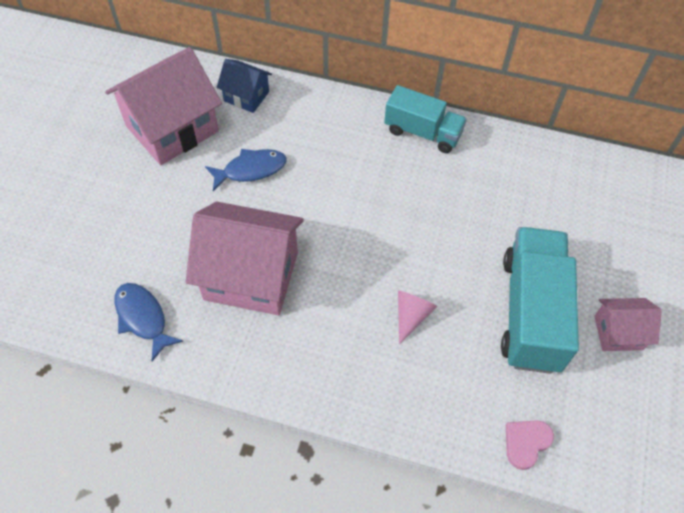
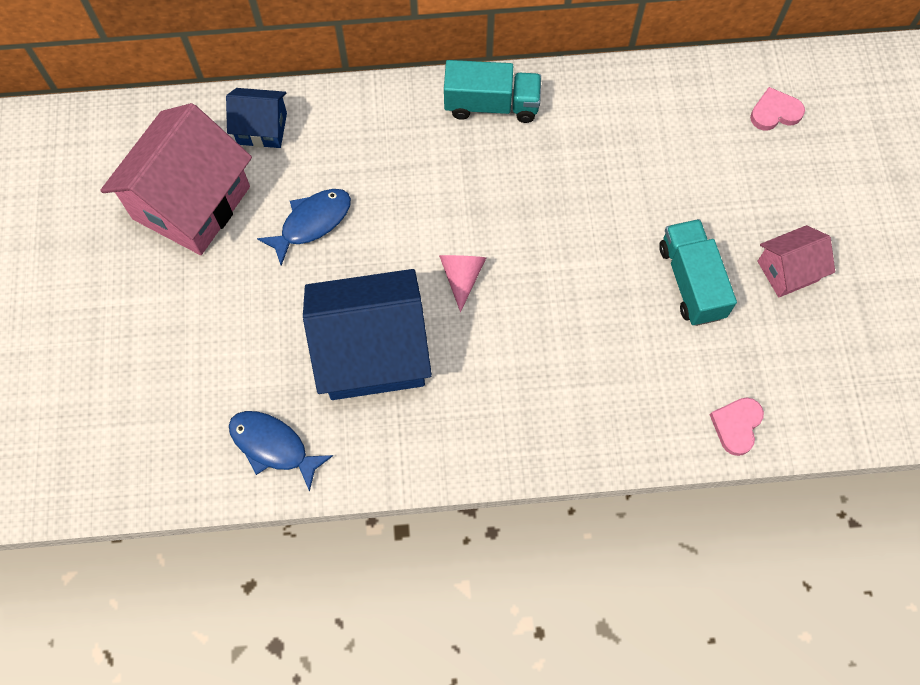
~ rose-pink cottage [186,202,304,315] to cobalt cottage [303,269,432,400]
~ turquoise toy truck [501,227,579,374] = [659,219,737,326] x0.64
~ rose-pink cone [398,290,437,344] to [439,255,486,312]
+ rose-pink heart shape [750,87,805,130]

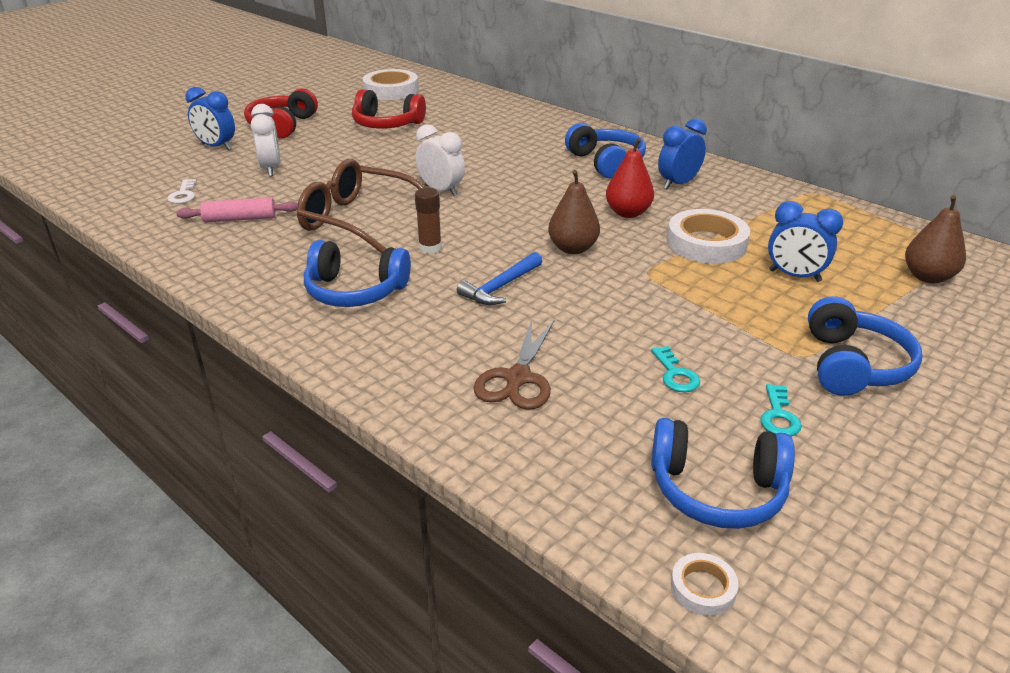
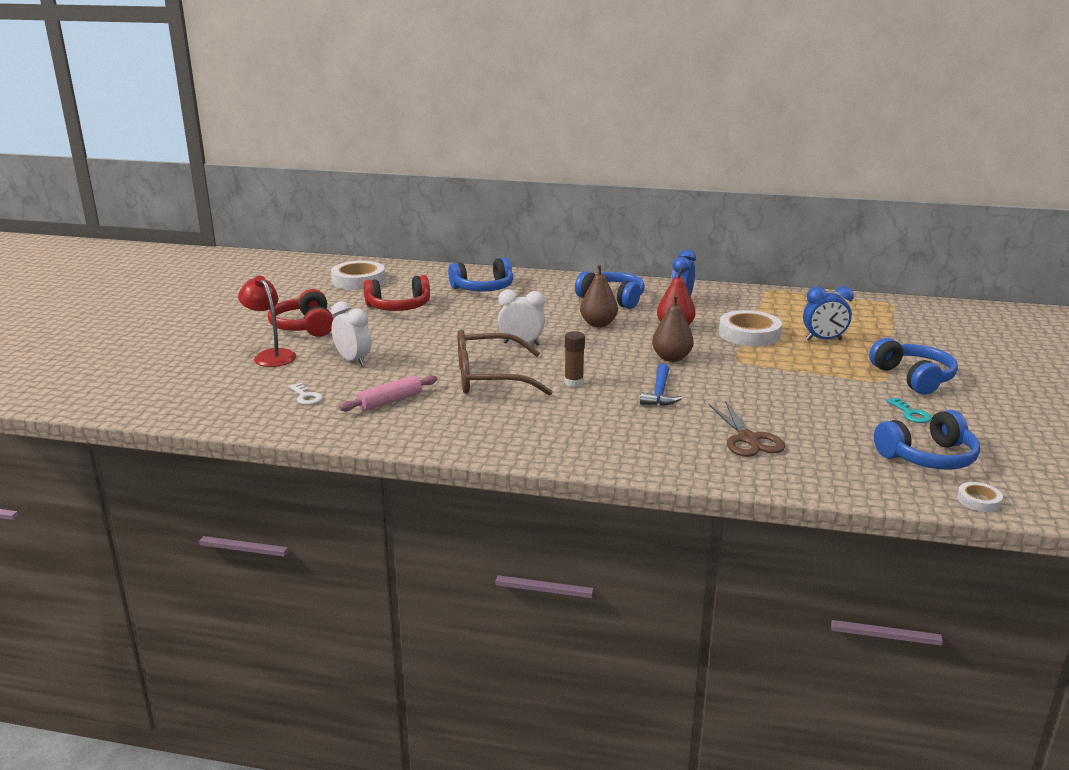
~ cobalt bedside clock [186,87,235,151] to red lamp [238,276,296,367]
~ russet pear [905,195,966,284] to [580,264,618,327]
~ cobalt headset [304,240,411,307] to [448,258,513,292]
- turquoise latchkey [651,346,700,392]

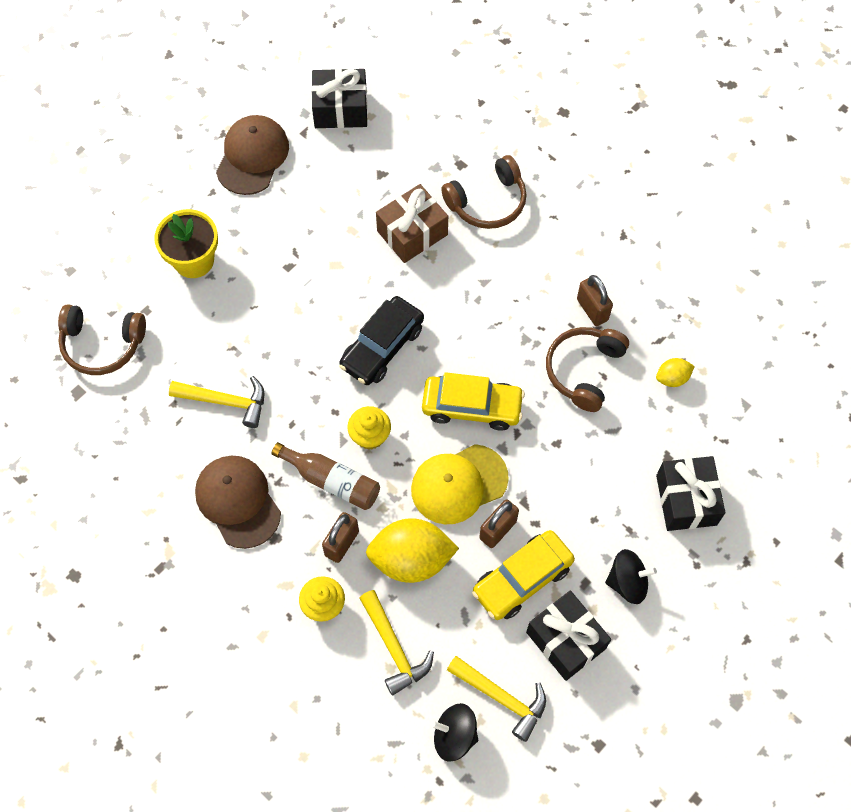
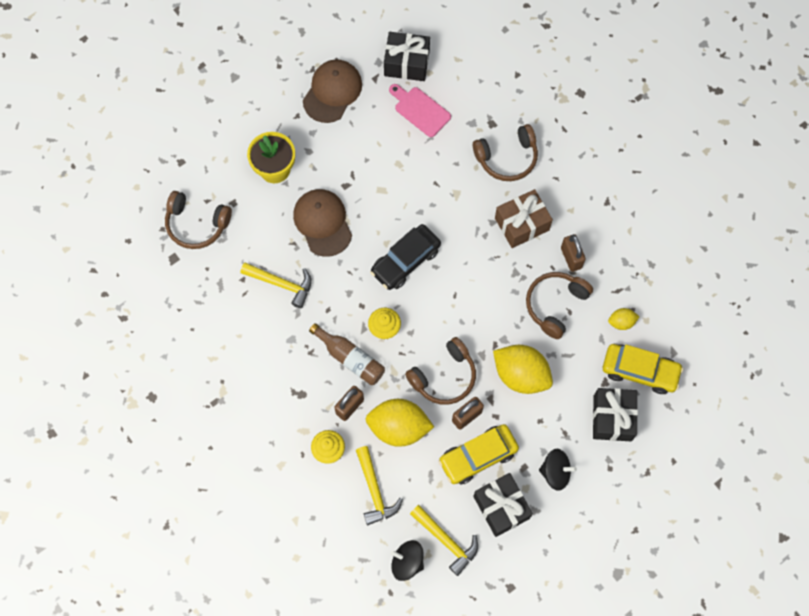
~ russet present [376,184,448,263] to [495,189,553,248]
~ golden car [422,372,525,430] to [603,344,684,394]
~ golden cap [411,444,509,524] to russet headset [405,337,476,405]
~ russet cap [195,456,281,549] to [293,189,352,257]
+ rose-pink cutting board [389,84,451,137]
+ golden toy lemon [493,345,553,394]

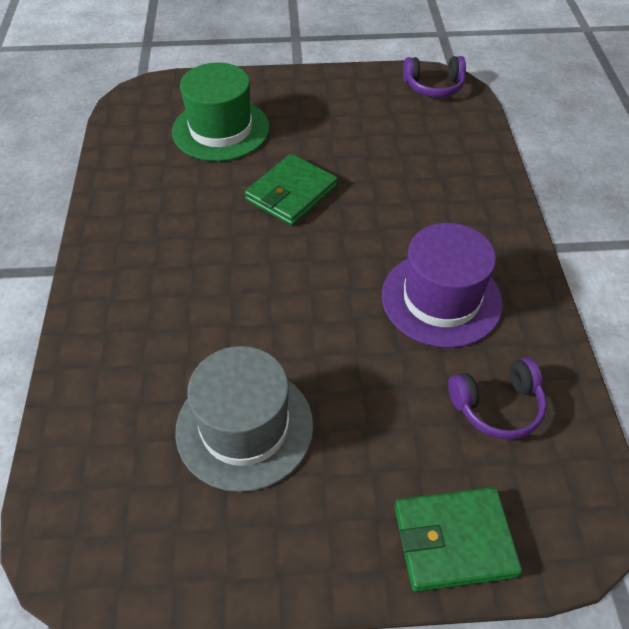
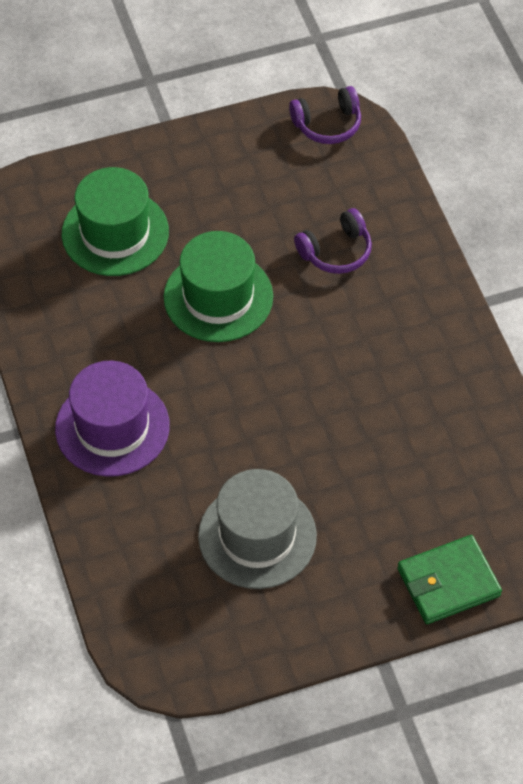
~ leaf-green billfold [245,154,337,226] to leaf-green top hat [164,231,273,342]
~ violet top hat [382,223,503,348] to [55,361,170,477]
~ violet headset [448,358,547,440] to [294,208,372,274]

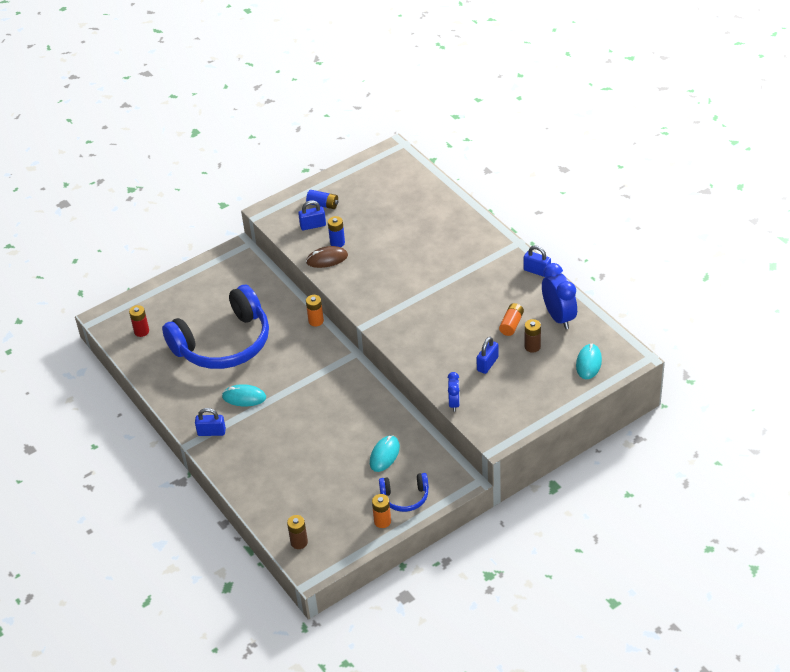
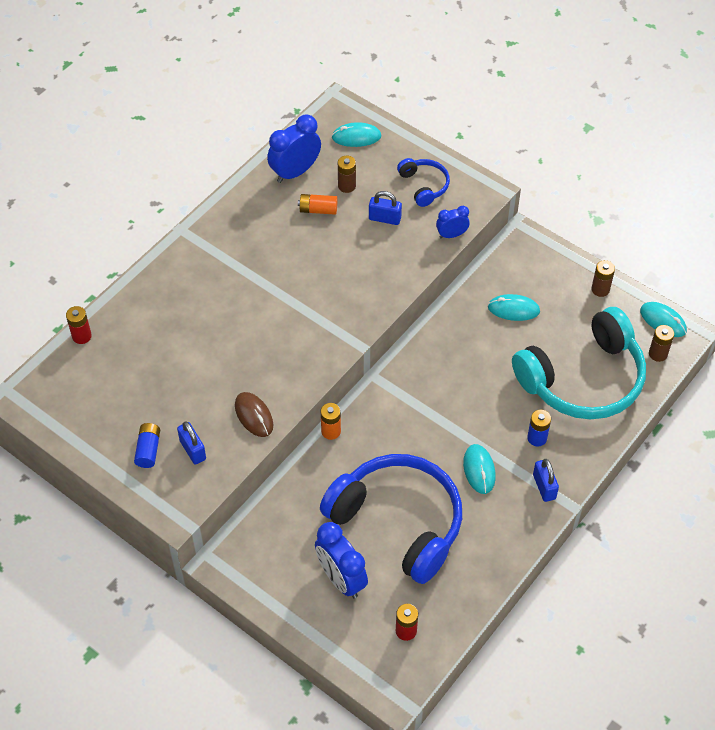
~ cobalt battery [328,216,345,247] to [527,410,551,447]
- cobalt padlock [524,245,551,277]
~ cobalt headset [379,473,429,512] to [397,158,450,207]
~ orange-coloured battery [372,494,391,528] to russet battery [591,260,615,297]
+ turquoise PC mouse [640,302,687,337]
+ red battery [66,306,92,344]
+ turquoise headset [512,307,646,419]
+ cobalt bedside clock [315,522,368,599]

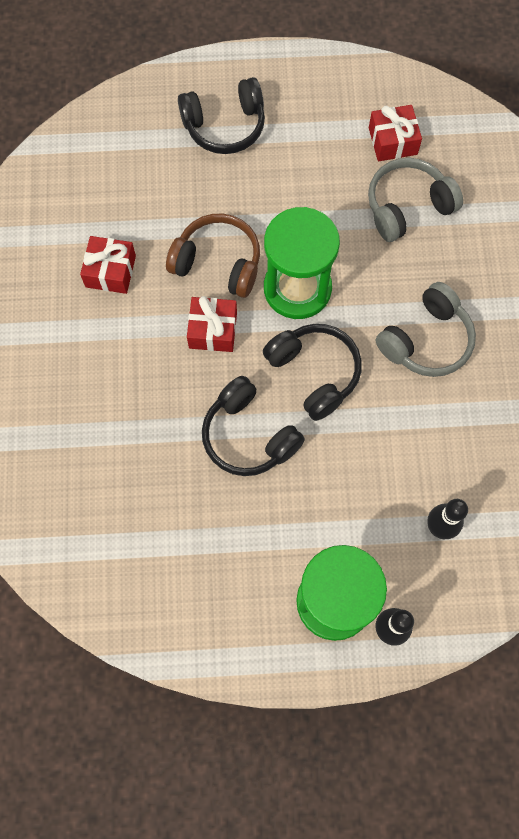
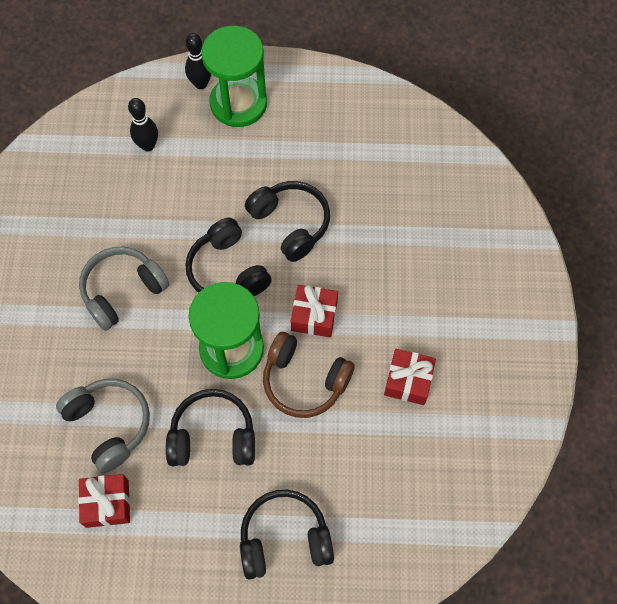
~ ash-grey headset [368,158,463,242] = [56,379,150,473] 105 degrees counterclockwise
+ ebony headset [166,389,255,466]

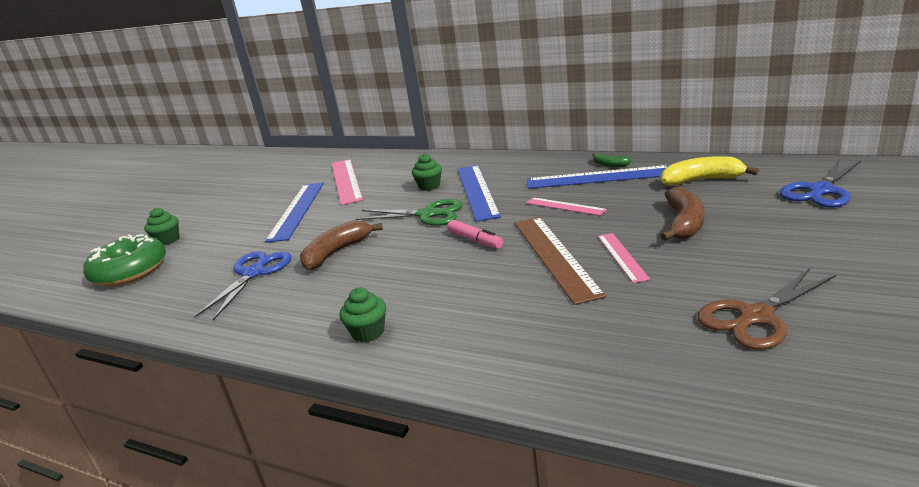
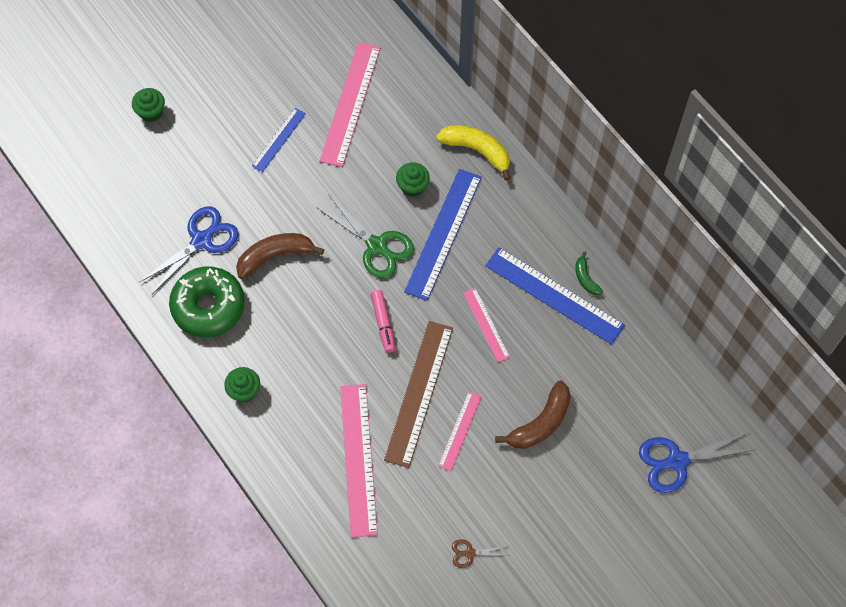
~ golden banana [661,156,759,185] to [436,125,511,181]
~ cobalt straightedge [265,182,324,243] = [252,108,306,172] x0.54
~ leaf-green doughnut [83,234,166,286] to [169,266,245,337]
~ russet scissors [698,267,836,350] = [452,539,510,568] x0.49
+ rose-pink straightedge [340,384,378,537]

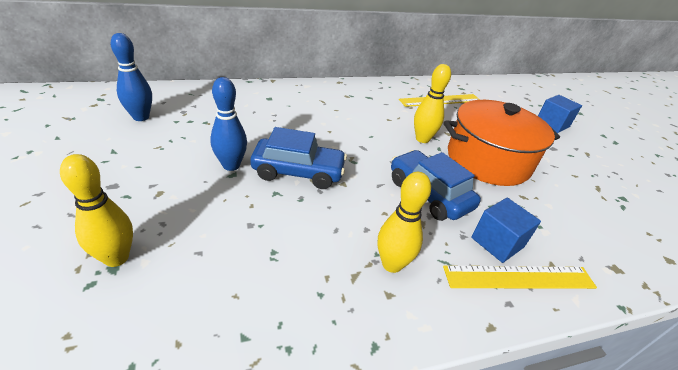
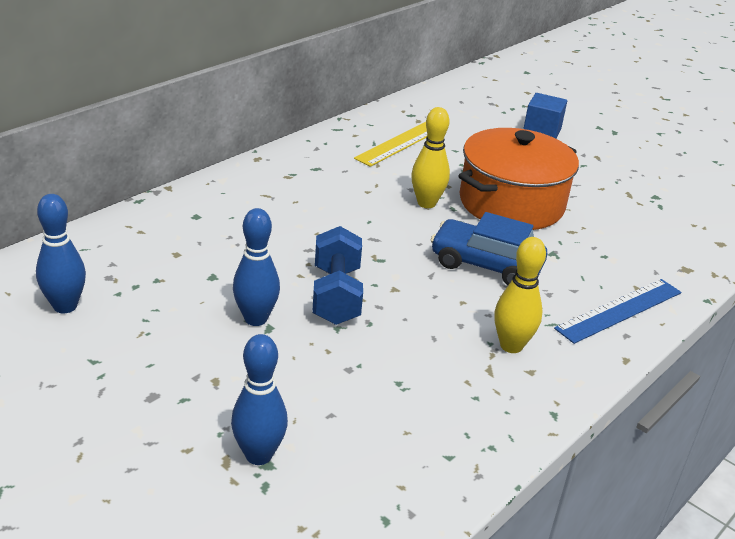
~ cobalt car [251,127,347,189] to cobalt free weight [312,226,363,325]
~ golden tenpin [60,154,133,267] to cobalt tenpin [231,334,288,465]
- cobalt cube [471,198,541,263]
~ golden straightedge [443,265,597,289] to cobalt straightedge [554,279,681,344]

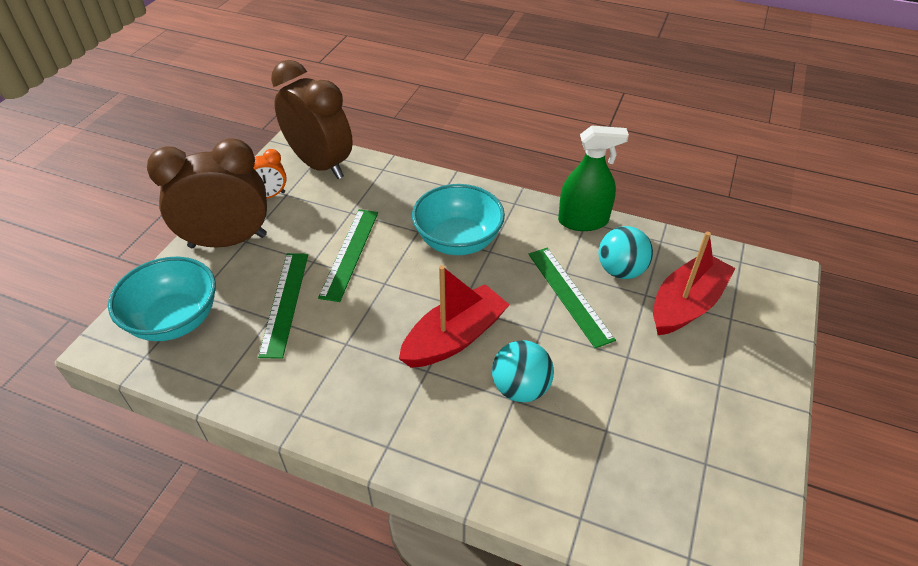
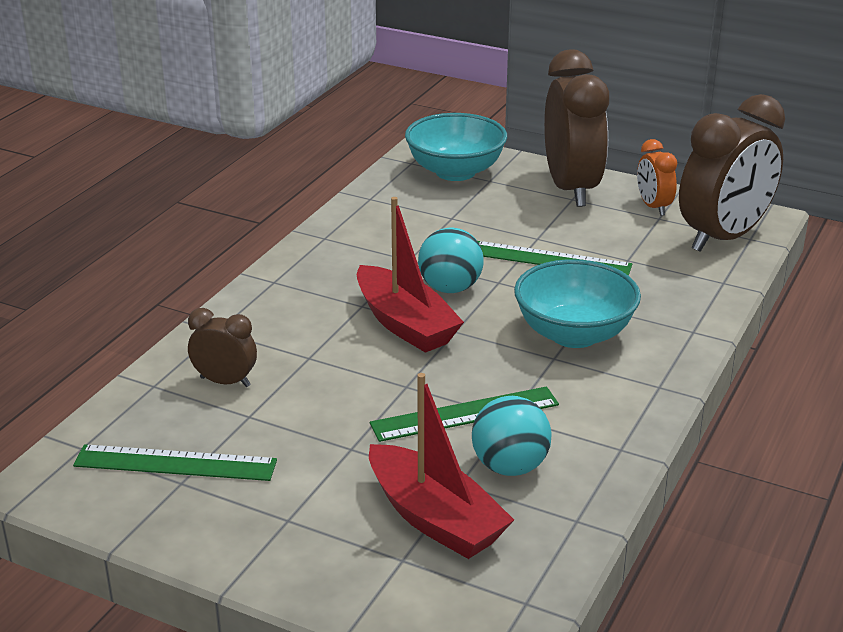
- leaf-green sprayer [558,126,629,231]
~ leaf-green straightedge [258,253,308,359] to [73,444,277,481]
~ turquoise play ball [492,340,554,402] to [418,228,484,293]
+ russet bedside clock [188,308,257,387]

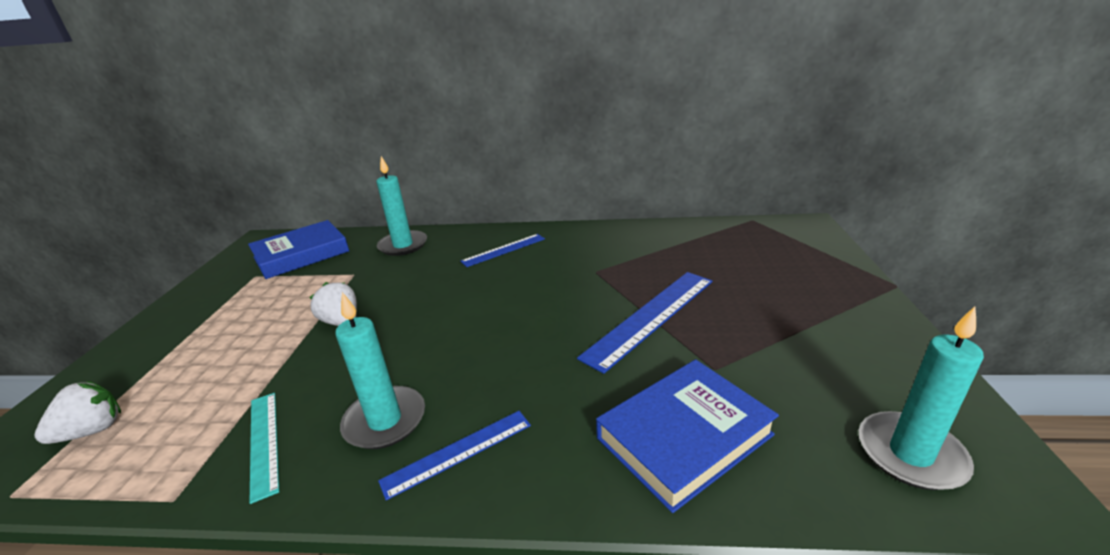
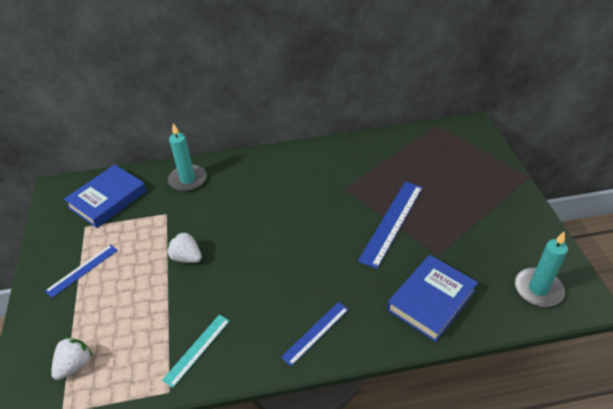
~ cobalt straightedge [460,234,545,267] to [45,244,118,298]
- turquoise wax candle [335,292,425,449]
~ turquoise straightedge [249,393,279,504] = [162,315,230,388] 75 degrees clockwise

